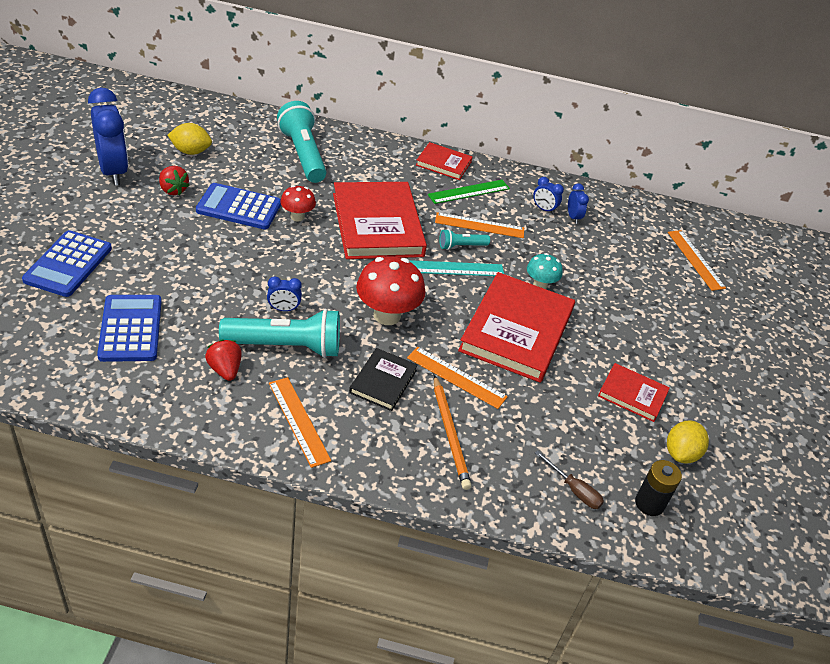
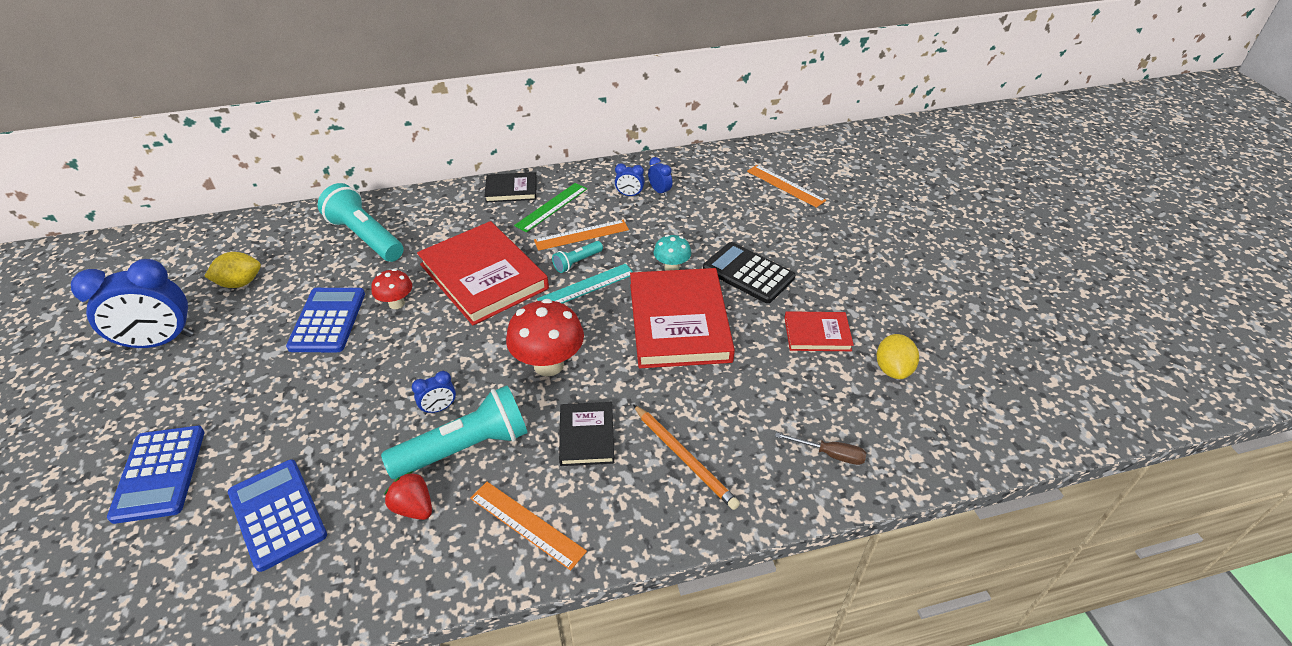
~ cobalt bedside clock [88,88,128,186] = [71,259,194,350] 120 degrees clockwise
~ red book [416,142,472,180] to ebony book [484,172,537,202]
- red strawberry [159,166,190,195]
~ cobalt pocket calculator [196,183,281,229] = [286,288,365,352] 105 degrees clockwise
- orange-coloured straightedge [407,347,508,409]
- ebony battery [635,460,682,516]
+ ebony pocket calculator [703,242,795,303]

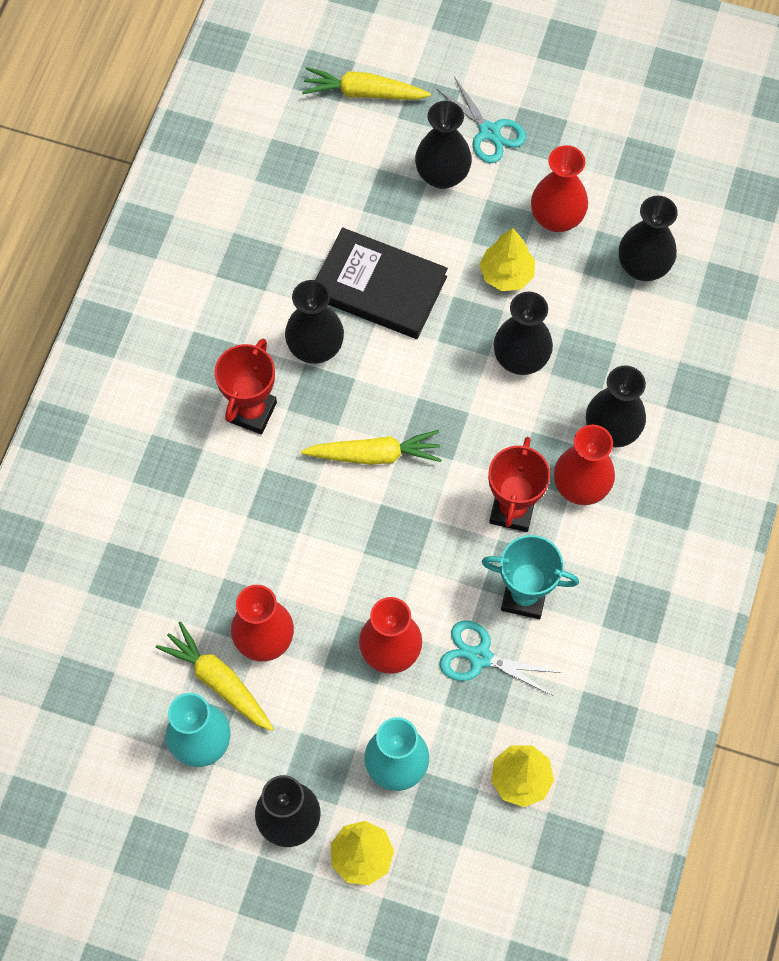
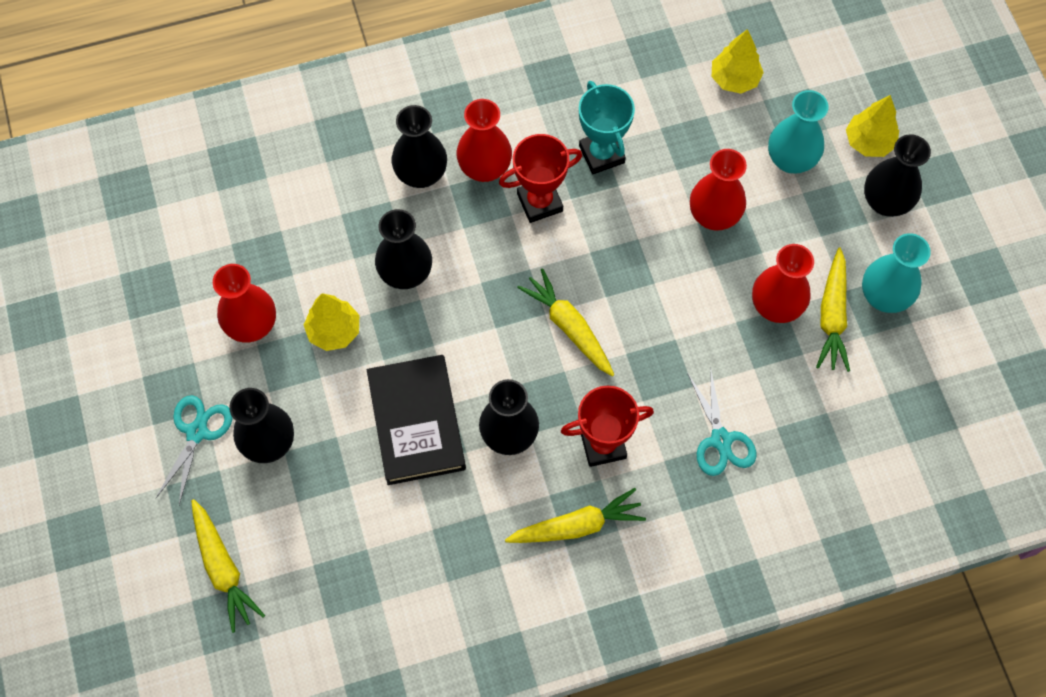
- ebony tall vase [619,196,678,281]
~ turquoise scissors [439,620,562,696] to [687,366,756,476]
+ golden root vegetable [505,488,646,543]

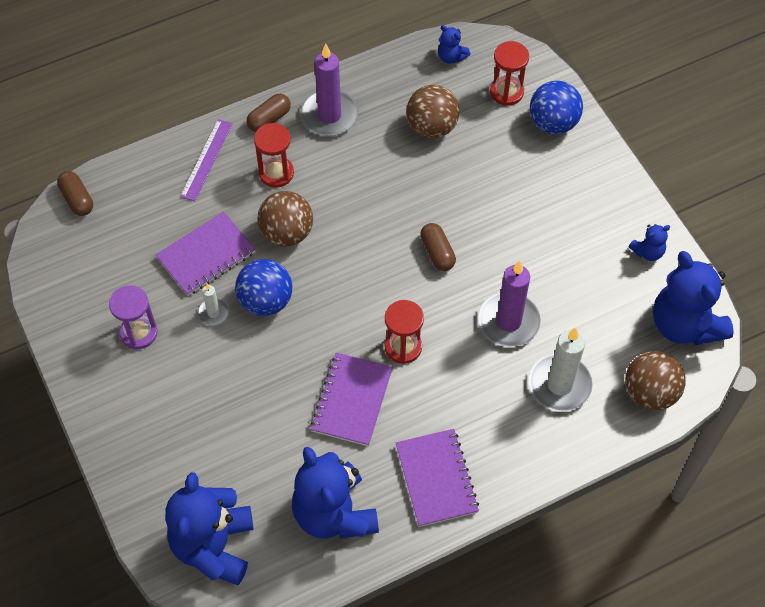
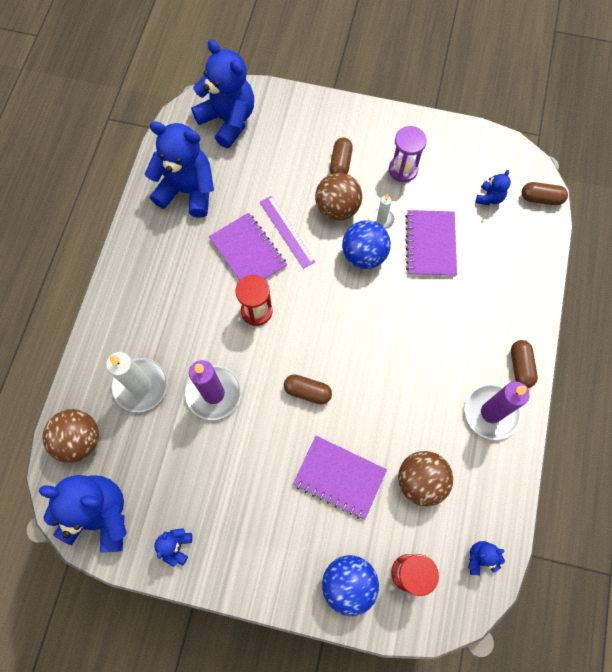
~ violet straightedge [180,119,232,201] to [260,196,315,269]
- red sandglass [254,123,294,188]
~ russet play ball [257,191,313,247] to [315,173,362,221]
~ violet notepad [396,429,479,527] to [293,436,387,519]
+ russet pill shape [330,137,353,174]
+ cobalt stuffed bear [476,170,511,205]

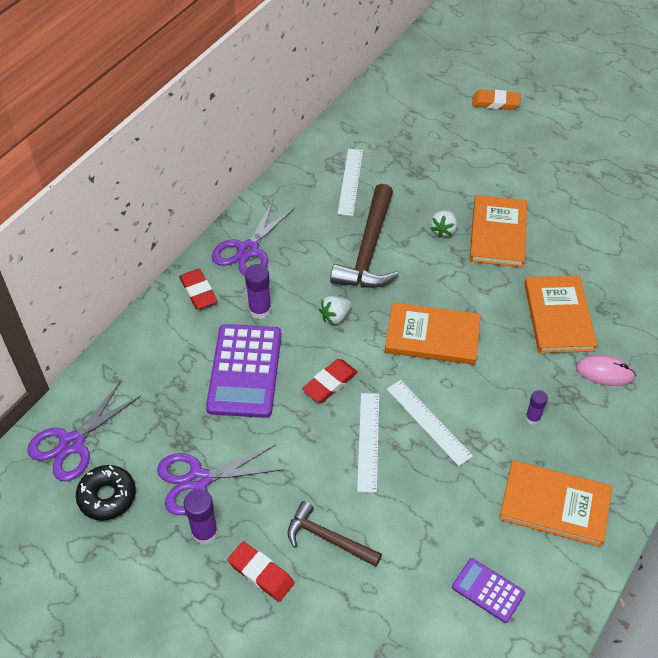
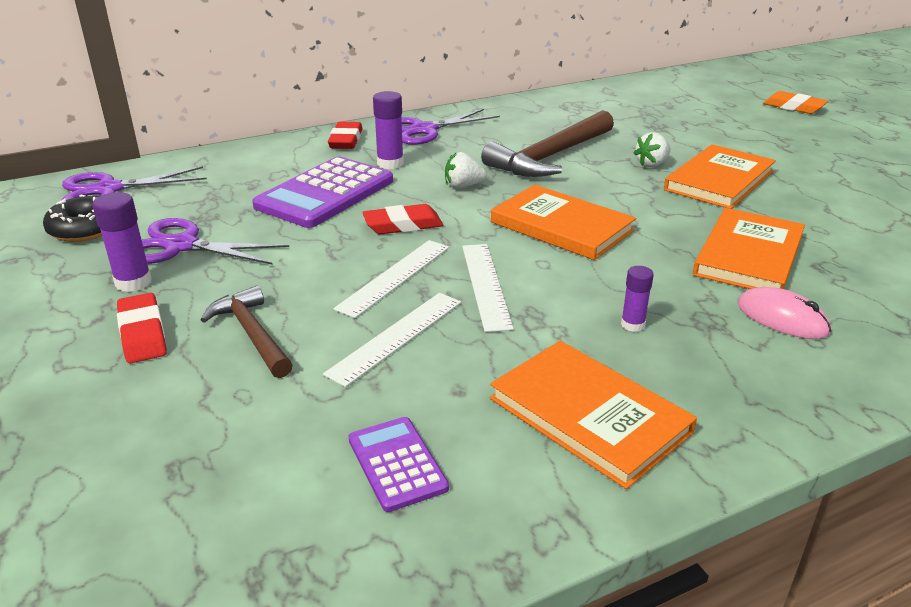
~ pure white straightedge [337,149,363,216] to [323,293,461,387]

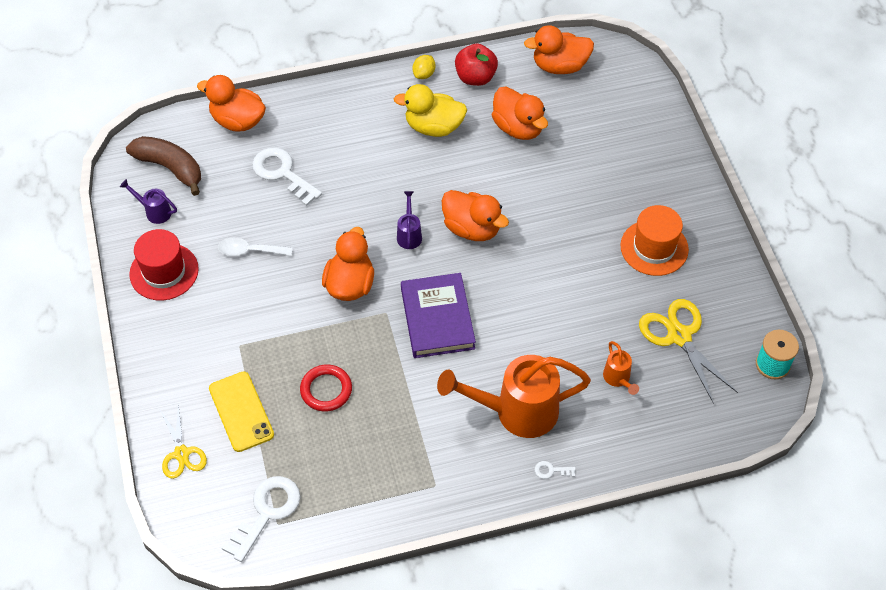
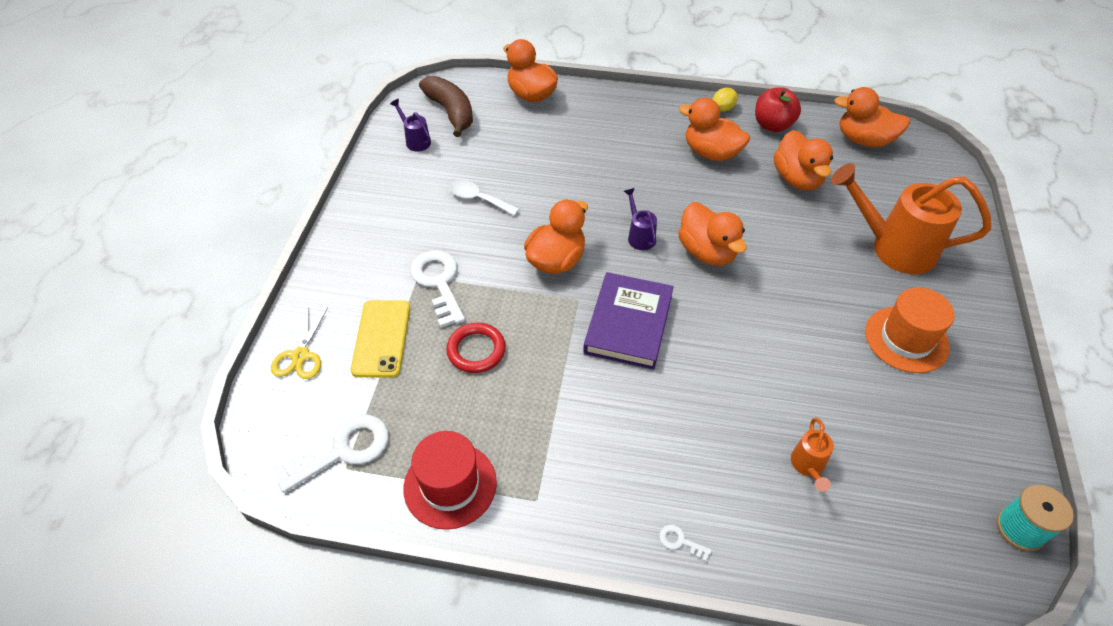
~ golden rubber duck [394,84,467,137] to orange-coloured rubber duck [679,97,750,161]
~ pure white latchkey [252,148,322,206] to [410,250,465,328]
~ violet sprinkling can [397,191,422,249] = [624,188,657,250] 45 degrees counterclockwise
~ red top hat [129,229,199,301] to [404,431,497,530]
- golden scissors [639,299,738,404]
~ orange-coloured sprinkling can [437,355,591,438] to [831,163,991,274]

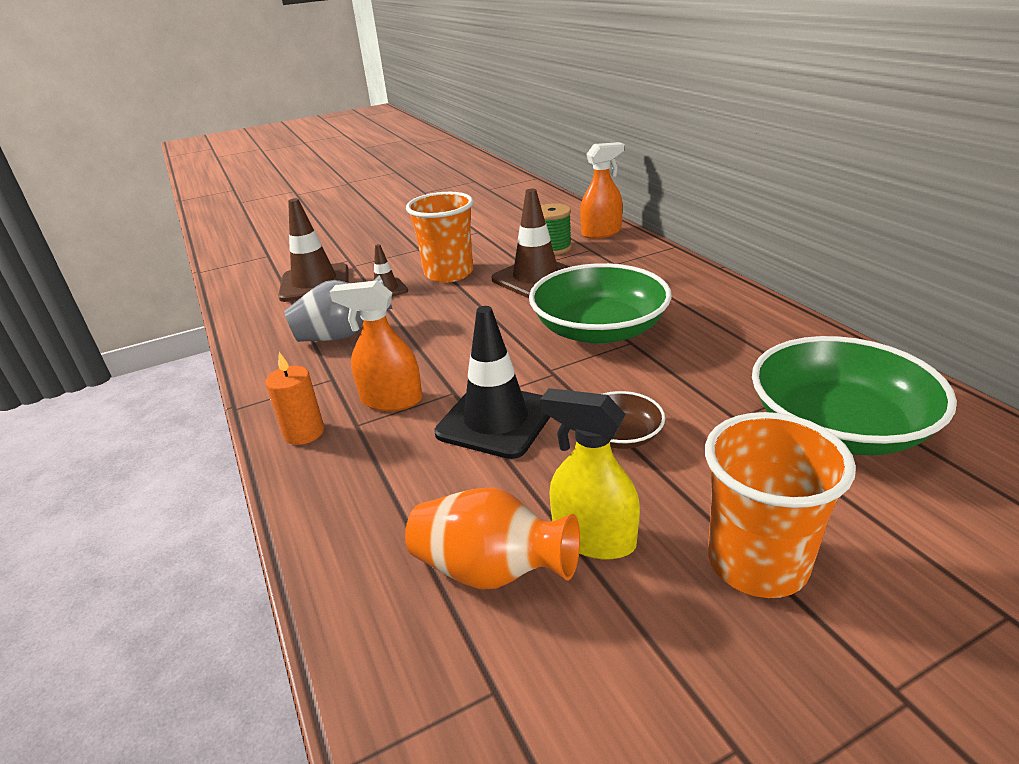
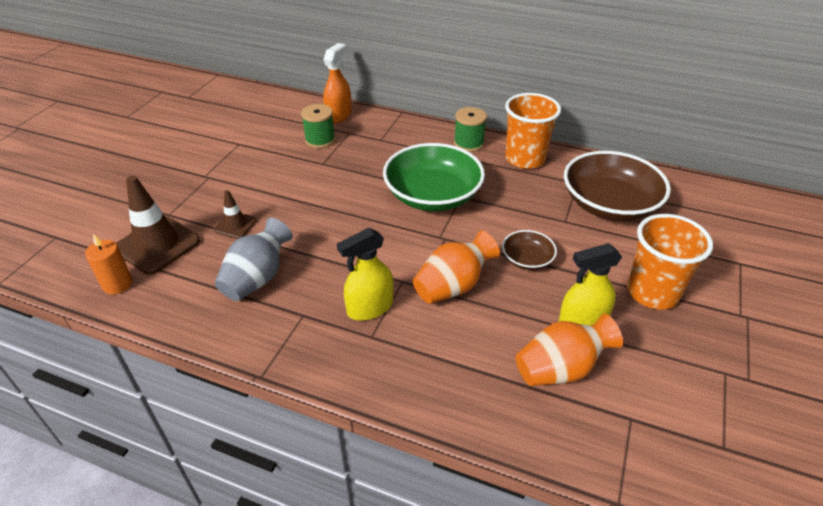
- russet traffic cone [491,189,570,298]
~ orange-coloured tumbler [406,192,473,283] to [505,93,561,169]
~ orange-coloured sprayer [330,280,422,411] to golden sprayer [337,228,394,321]
~ ebony traffic cone [434,306,550,459] to orange-coloured tall vase [413,230,500,304]
~ leaf-green bowl [752,336,957,456] to russet bowl [564,151,671,221]
~ orange-coloured wax candle [265,352,324,445] to [85,234,133,294]
+ leaf-green spool [454,107,487,152]

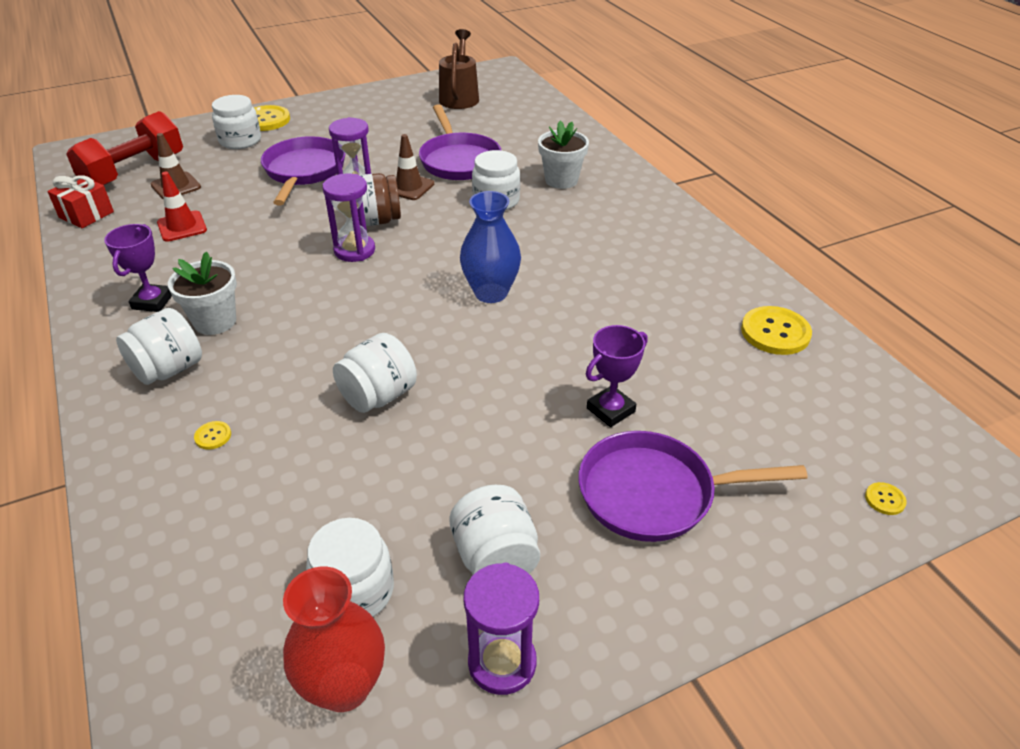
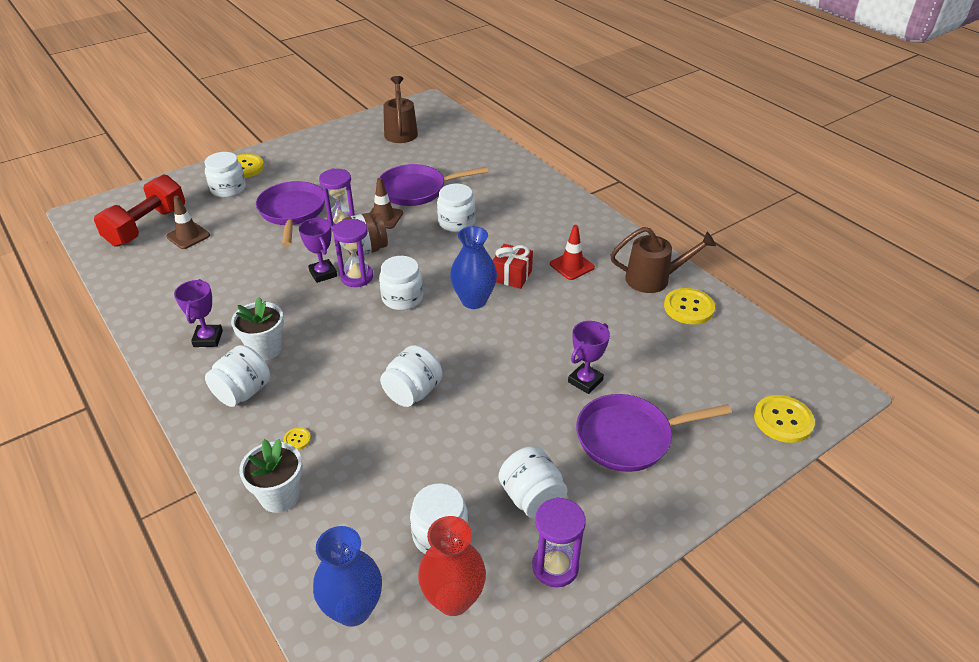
~ violet skillet [419,104,501,180] = [379,164,488,206] 105 degrees clockwise
~ pure white potted plant [538,121,589,189] to [239,439,303,513]
~ red traffic cone [157,172,207,242] to [550,225,595,280]
~ red present [47,175,114,228] to [493,244,533,289]
~ golden shirt button [865,482,907,515] = [754,395,815,443] x2.19
+ violet prize cup [299,218,337,283]
+ russet sprinkling can [610,227,716,293]
+ pure white preserve jar [379,256,423,310]
+ cobalt tall vase [313,526,382,627]

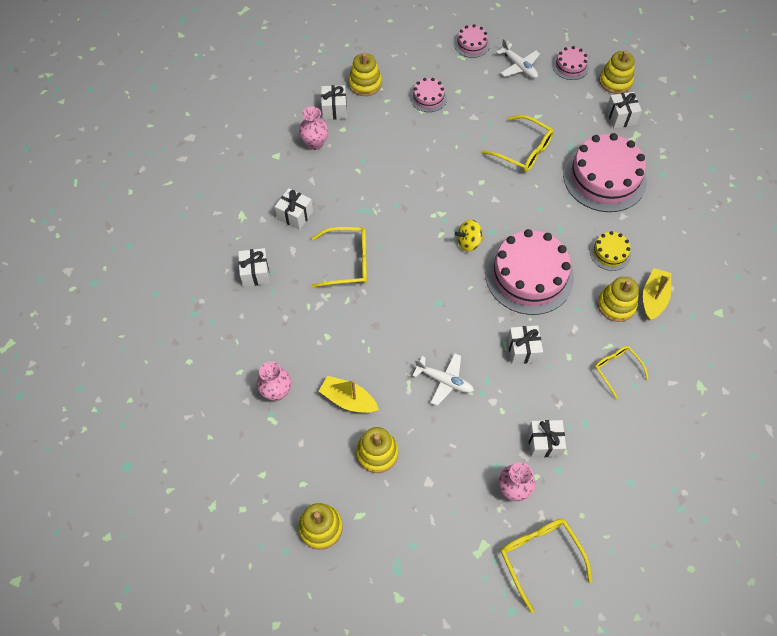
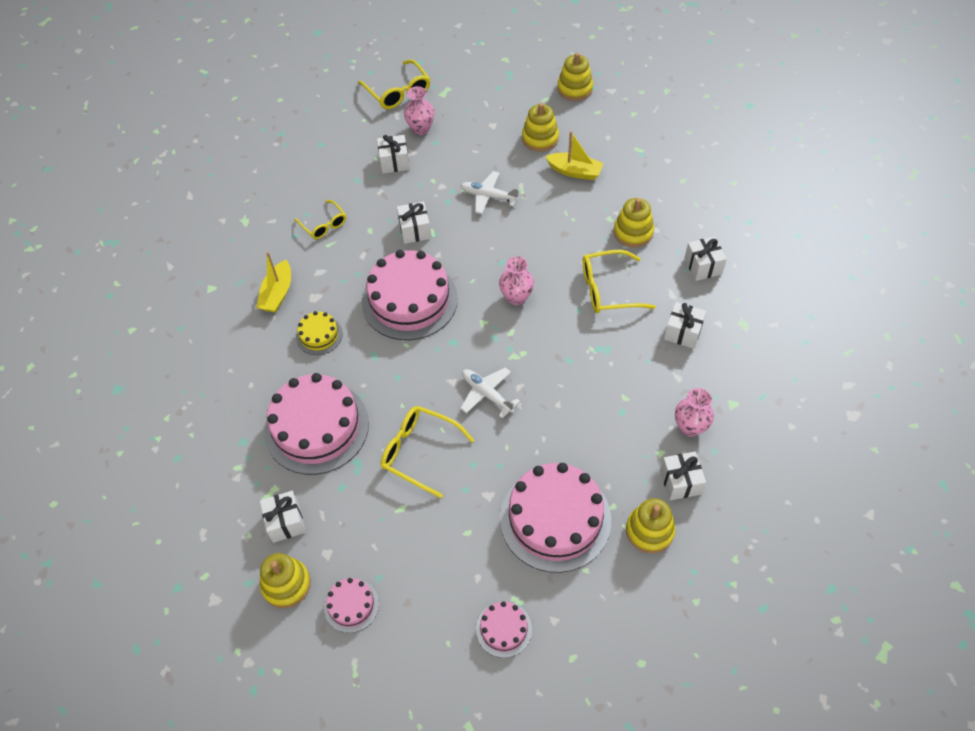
~ pure white aeroplane [496,39,540,78] to [460,367,520,418]
~ rose-pink cake [410,78,447,112] = [500,463,611,573] x2.11
- golden spinning top [455,220,484,252]
~ golden stacking toy [598,277,639,322] to [614,198,654,247]
~ rose-pink tall vase [257,361,291,401] to [499,256,534,305]

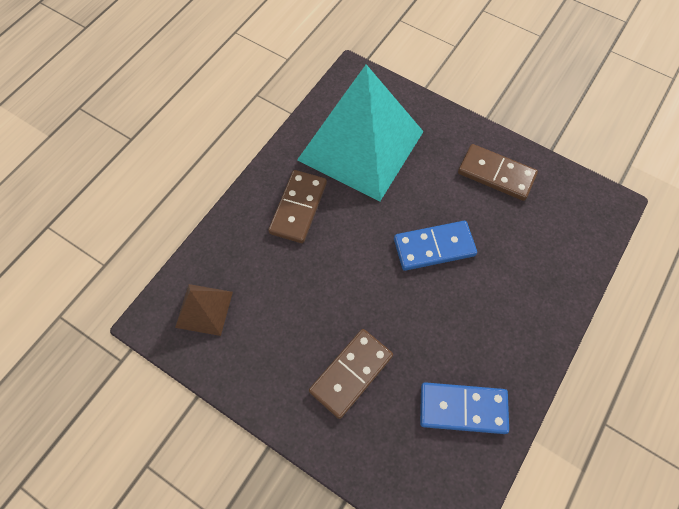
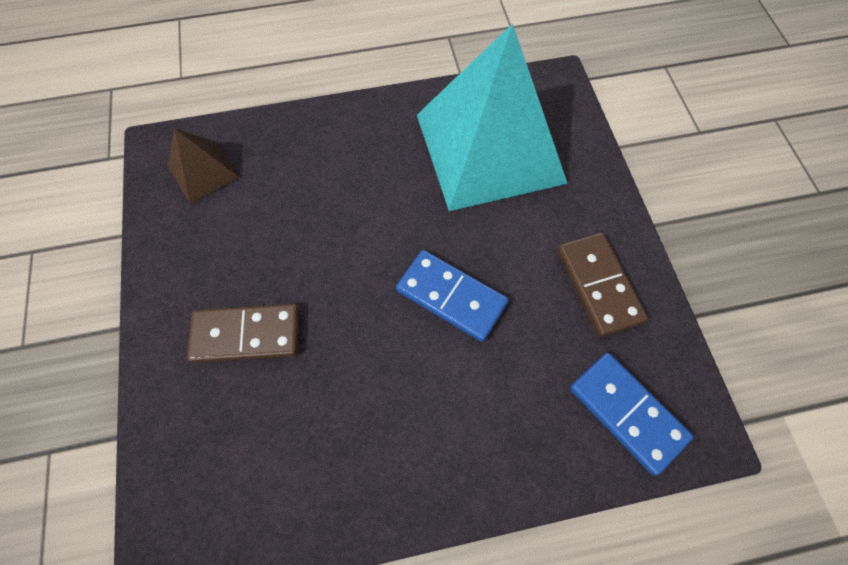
- russet domino tile [268,170,327,243]
~ cobalt domino tile [420,382,509,434] to [570,353,693,476]

